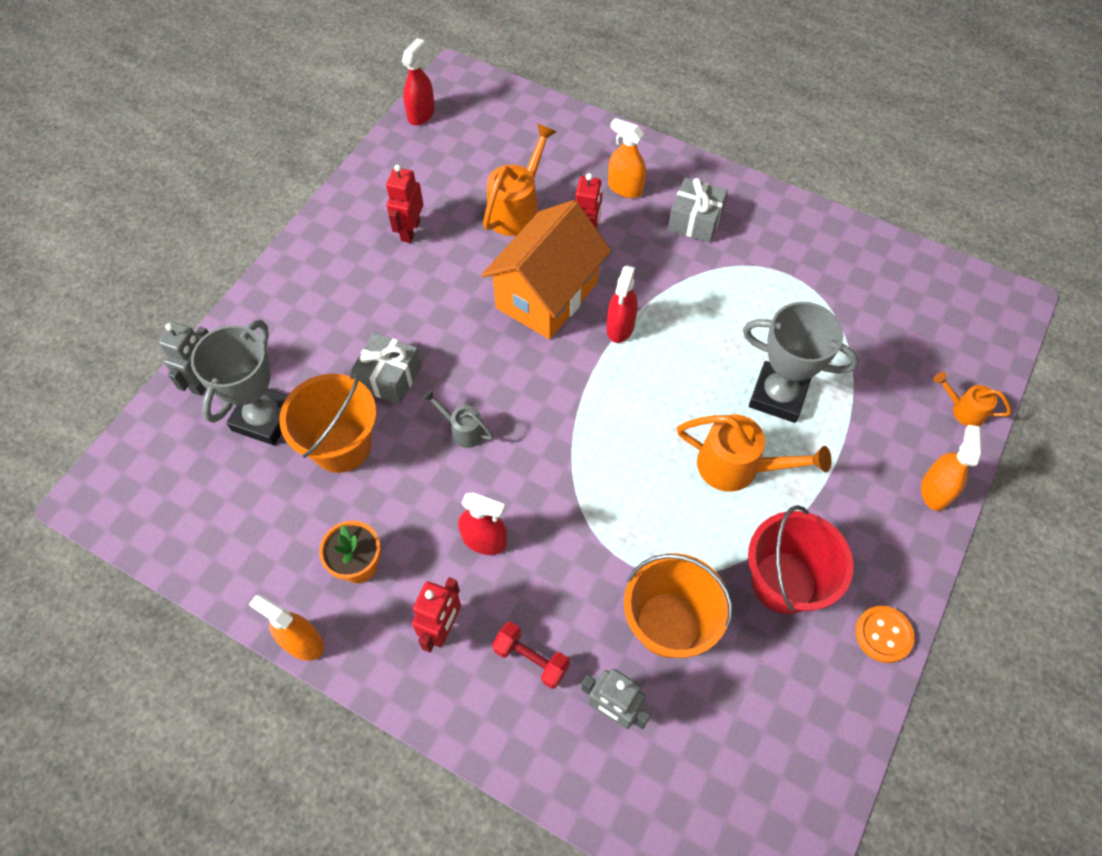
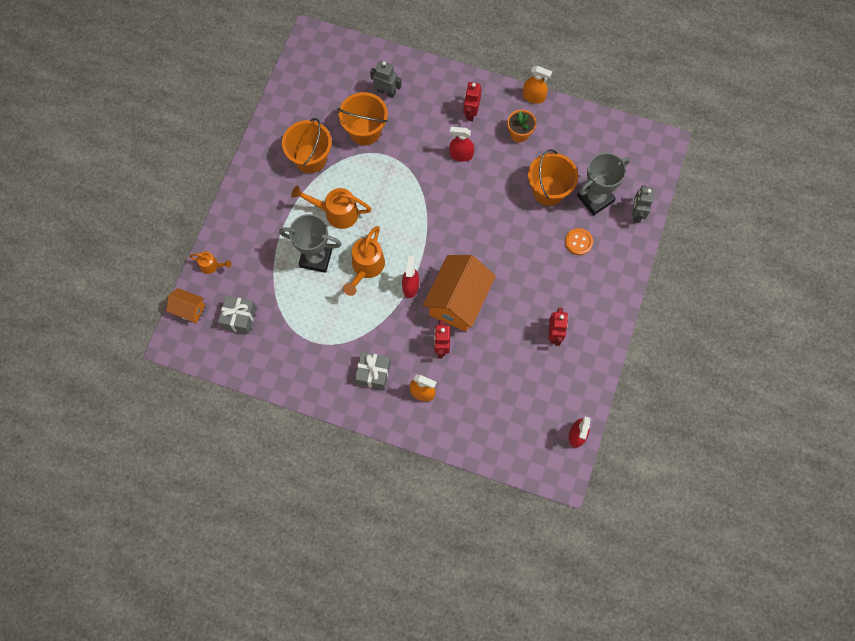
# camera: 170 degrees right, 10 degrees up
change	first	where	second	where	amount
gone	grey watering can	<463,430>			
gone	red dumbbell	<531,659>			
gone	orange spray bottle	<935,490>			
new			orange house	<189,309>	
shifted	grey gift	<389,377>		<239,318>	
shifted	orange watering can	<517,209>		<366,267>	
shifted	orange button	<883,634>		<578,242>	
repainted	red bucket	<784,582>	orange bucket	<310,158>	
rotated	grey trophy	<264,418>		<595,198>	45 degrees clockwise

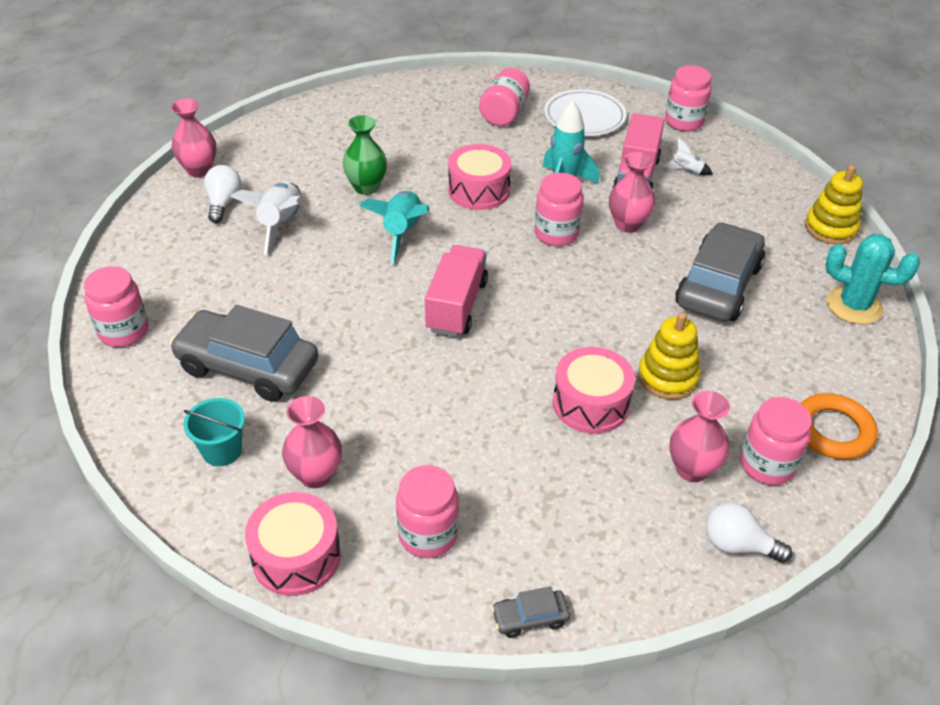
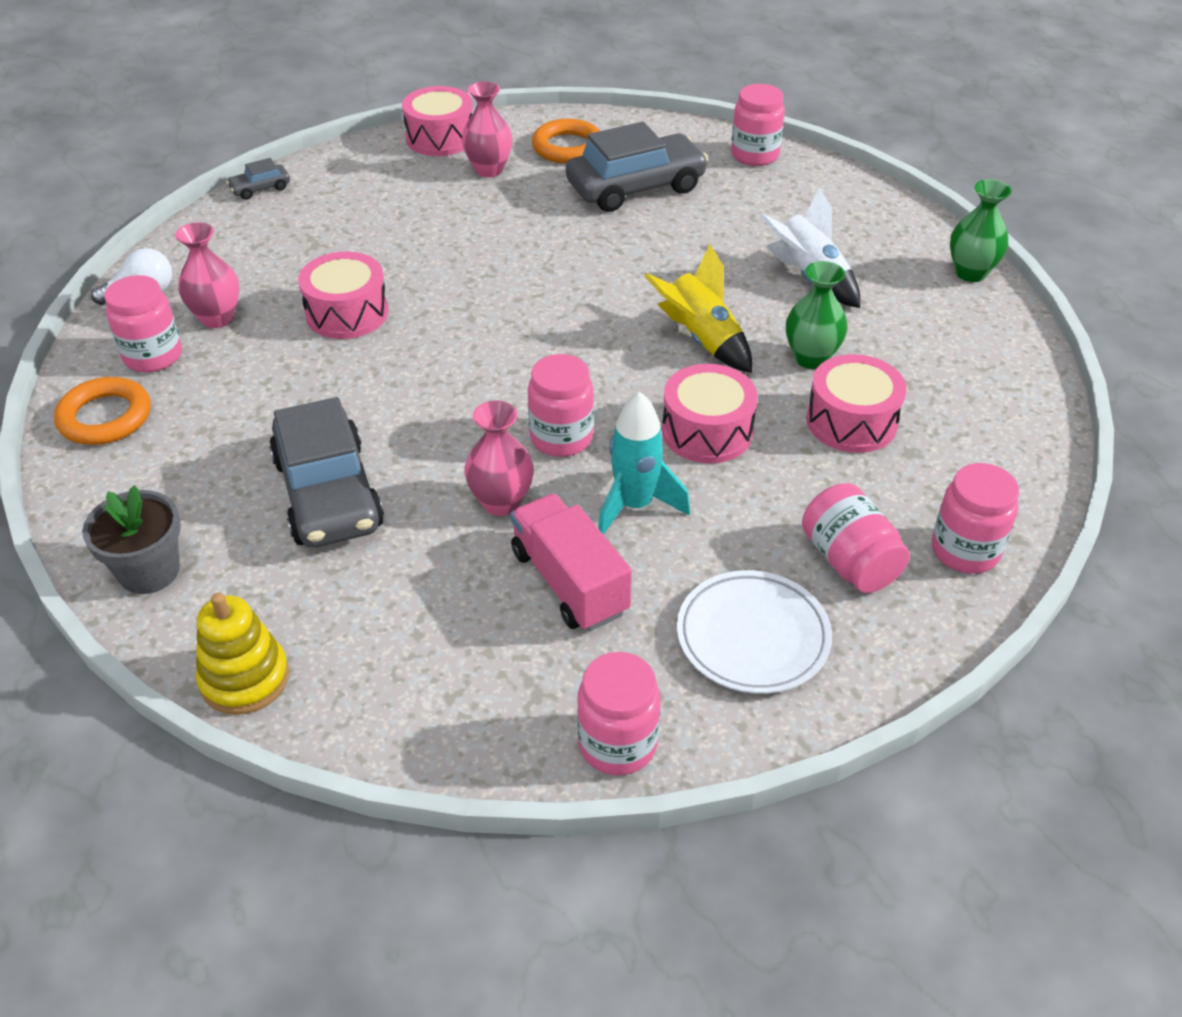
# camera: 135 degrees right, 0 degrees up
change	first	where	second	where	amount
gone	white light bulb	<223,203>			
gone	pink truck	<456,306>			
gone	yellow stacking toy	<667,377>			
gone	white rocket	<686,171>			
new			pink drum	<851,421>	
shifted	pink jar	<428,535>		<965,551>	
swapped	turquoise bucket	<222,451>	orange ring	<567,147>	
swapped	turquoise cactus	<854,306>	grey flower pot	<149,571>	
repainted	pink vase	<199,170>	green vase	<970,273>	
repainted	turquoise rocket	<402,233>	yellow rocket	<701,340>	
rotated	grey car	<530,618>		<260,188>	150 degrees counterclockwise

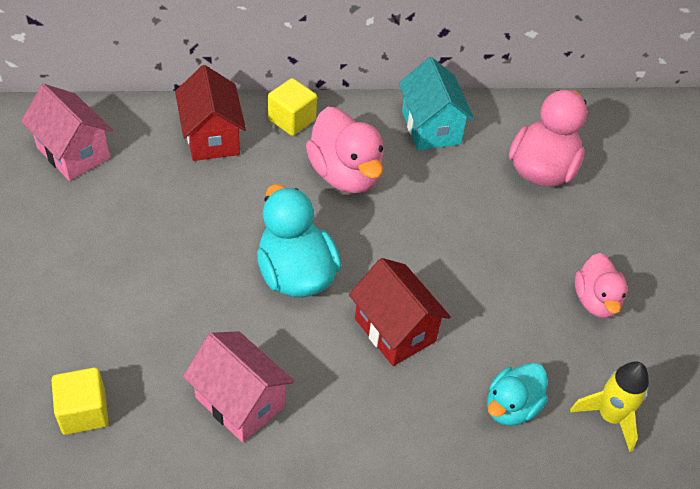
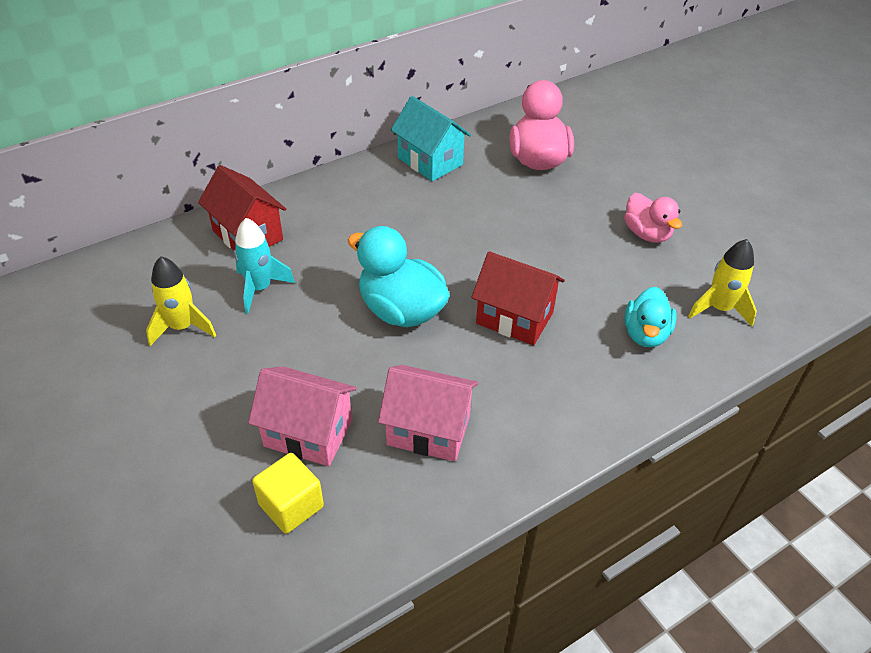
# camera: 25 degrees left, 5 degrees down
change	first	where	second	where	amount
gone	yellow cube	<292,119>			
gone	pink duck	<345,174>			
new			yellow rocket	<182,327>	
new			turquoise rocket	<260,288>	
shifted	pink house	<73,153>		<308,434>	

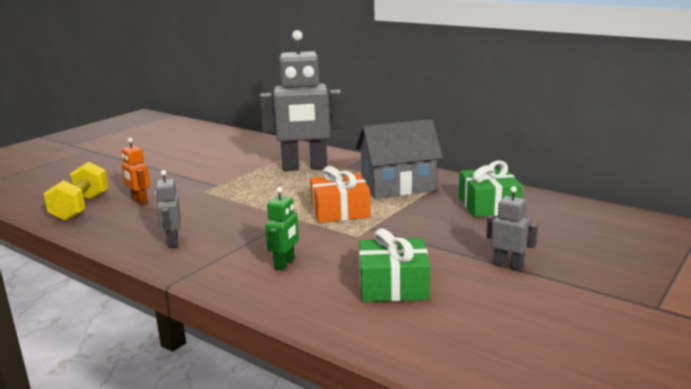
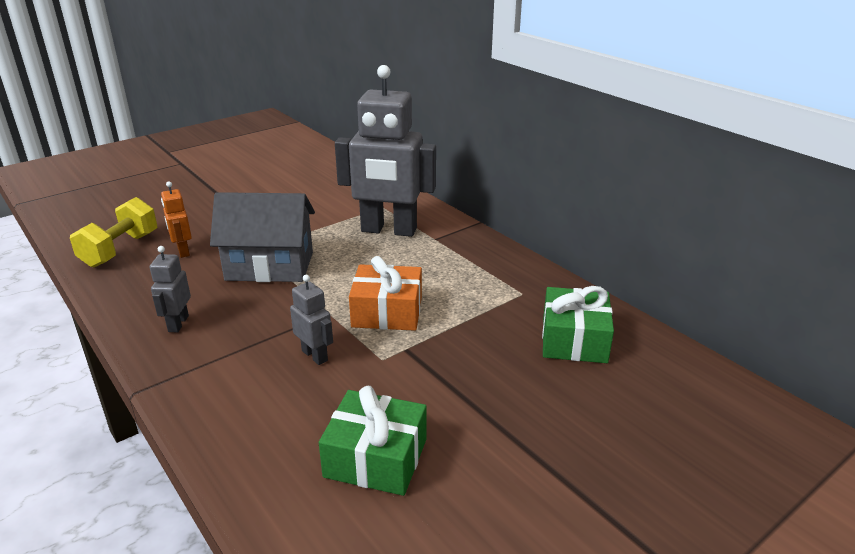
# camera: 15 degrees right, 10 degrees up
change	first	where	second	where	amount
gone	green robot	<285,264>			
shifted	grey house	<398,186>		<270,266>	
shifted	grey robot	<508,265>		<315,355>	

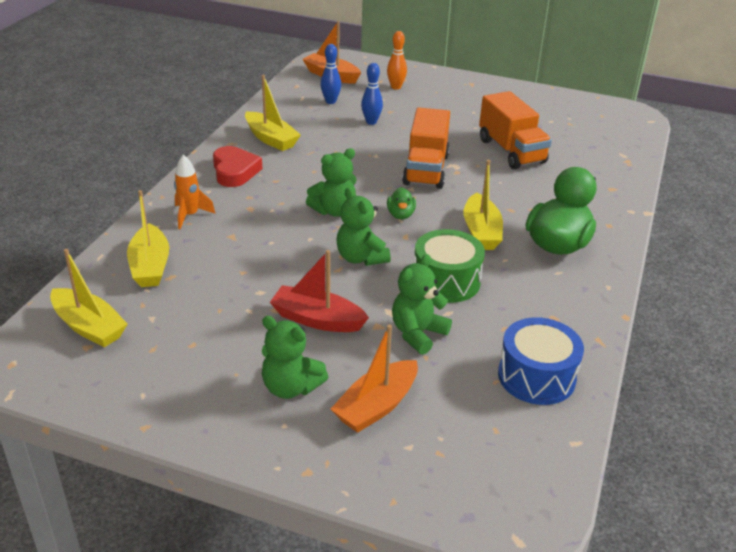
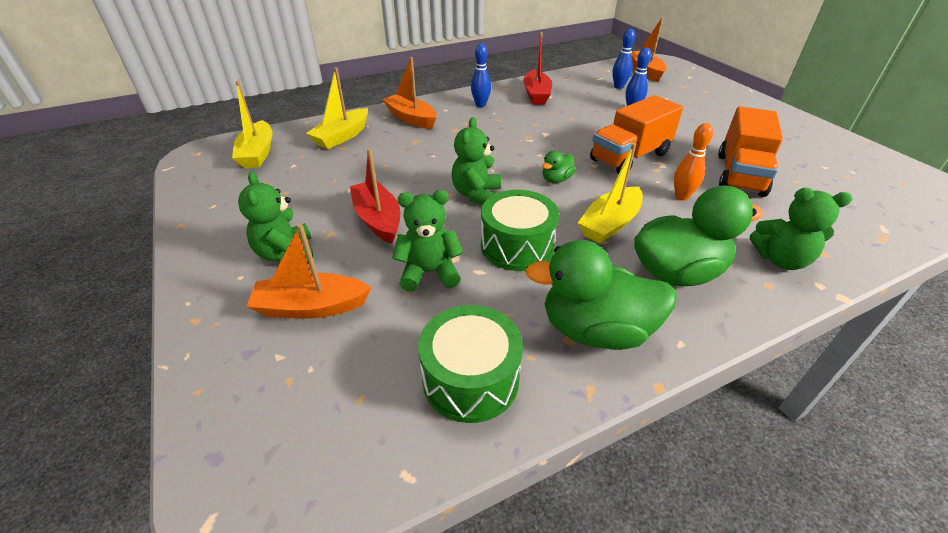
# camera: 45 degrees right, 5 degrees up
change	first	where	second	where	amount
new			green duck	<595,330>	
shifted	green teddy bear	<334,211>		<780,260>	
shifted	orange bowling pin	<396,87>		<681,196>	
swapped	orange rocket	<190,215>	orange boat	<411,119>	
swapped	red heart	<235,171>	blue bowling pin	<480,105>	
repainted	yellow boat	<271,139>	red boat	<536,95>	
repainted	blue drum	<536,376>	green drum	<470,378>	

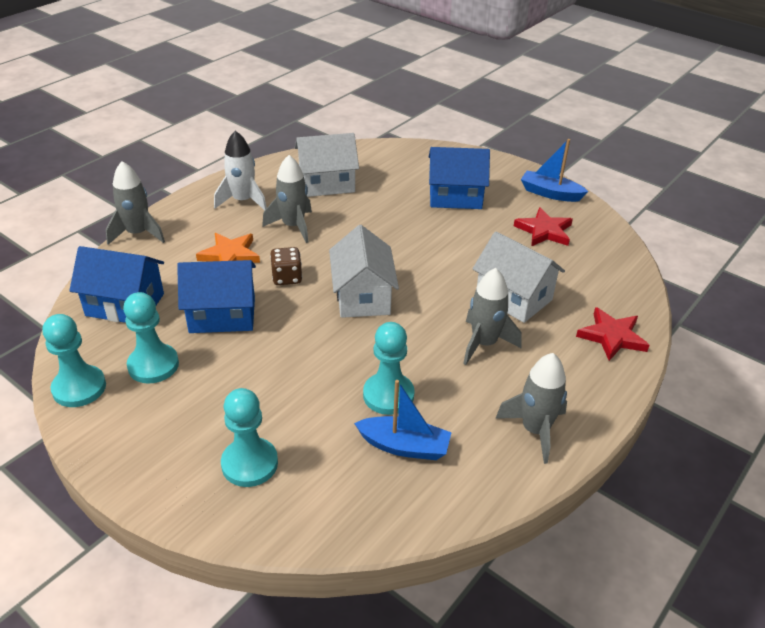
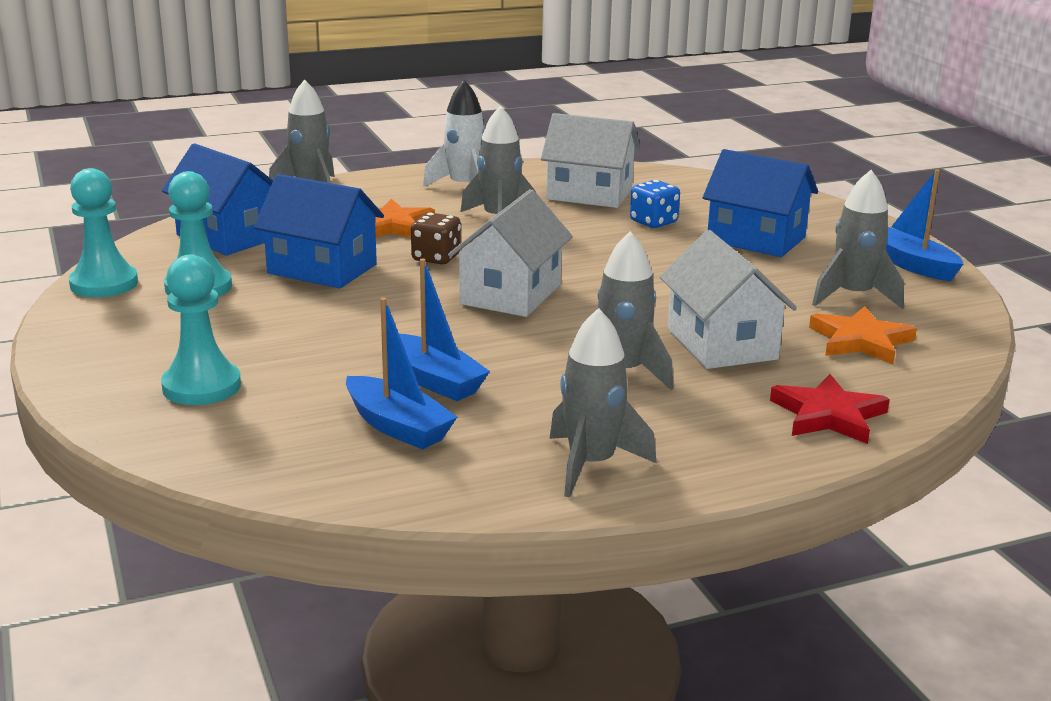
# camera: 30 degrees right, 15 degrees down
change	first	where	second	where	amount
new			blue dice	<653,222>	
new			orange star	<860,341>	
swapped	turquoise pawn	<388,395>	blue boat	<434,380>	
swapped	red star	<544,231>	grey rocket	<853,296>	

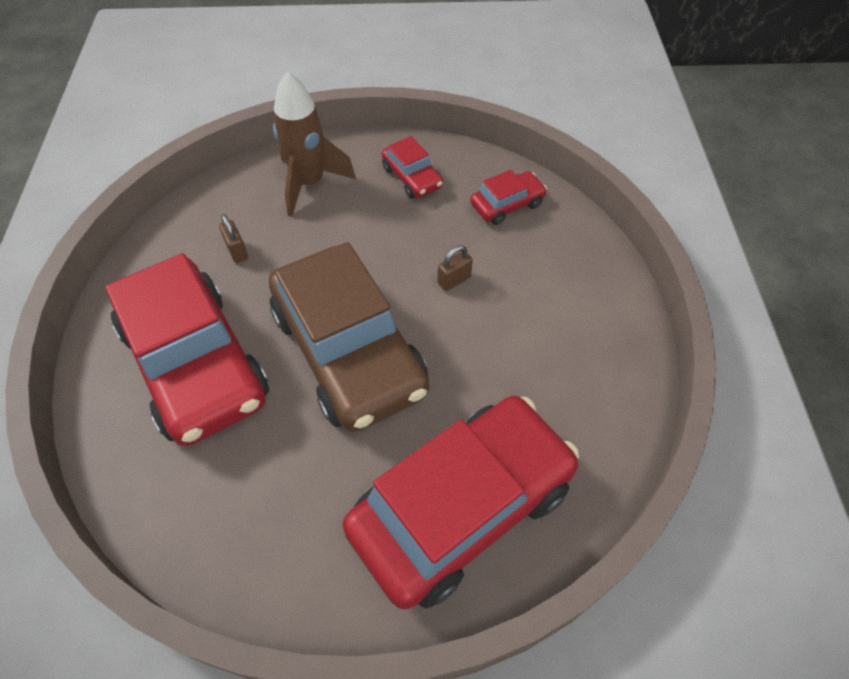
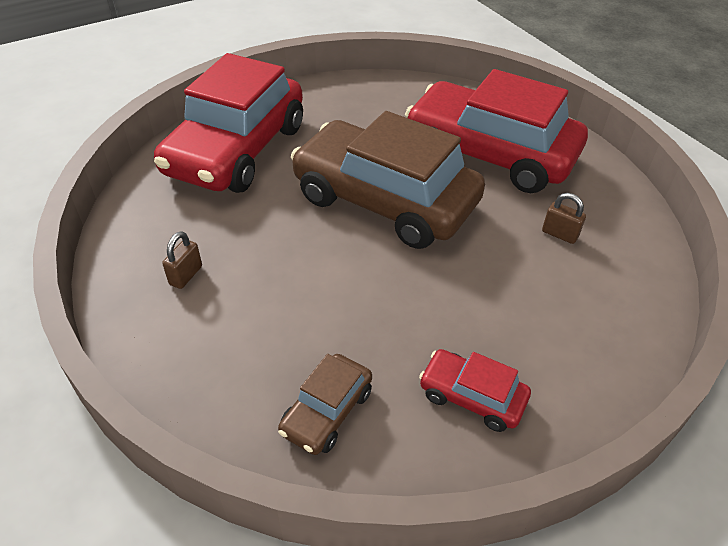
# camera: 150 degrees right, 10 degrees down
change	first	where	second	where	amount
gone	brown rocket	<309,183>			
shifted	brown padlock	<454,280>		<186,275>	
repainted	red car	<507,204>	brown car	<327,411>	

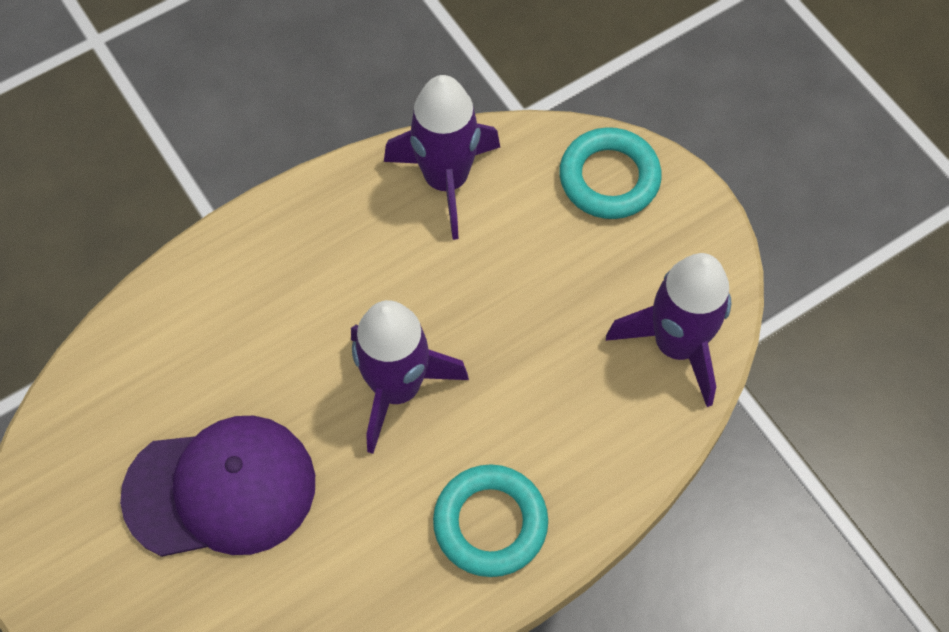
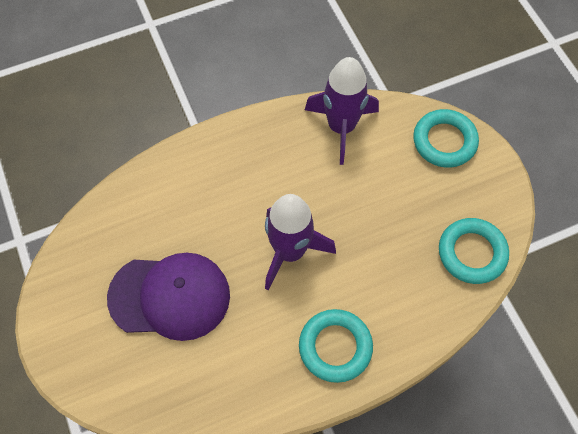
# camera: 10 degrees right, 0 degrees up
change	first	where	second	where	amount
swapped	purple rocket	<676,345>	turquoise ring	<472,253>	

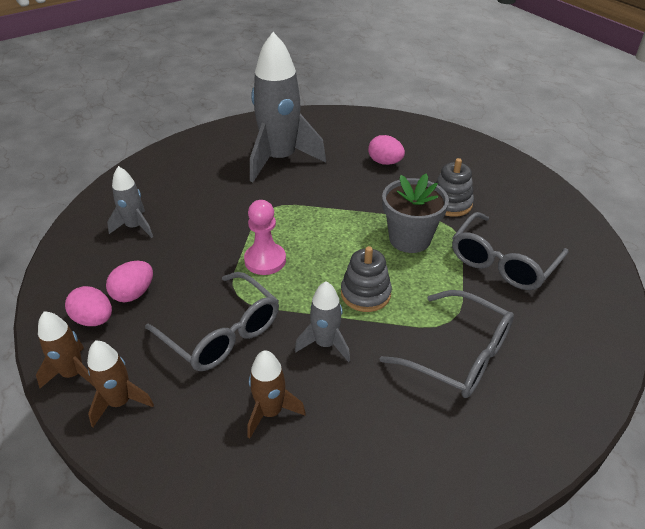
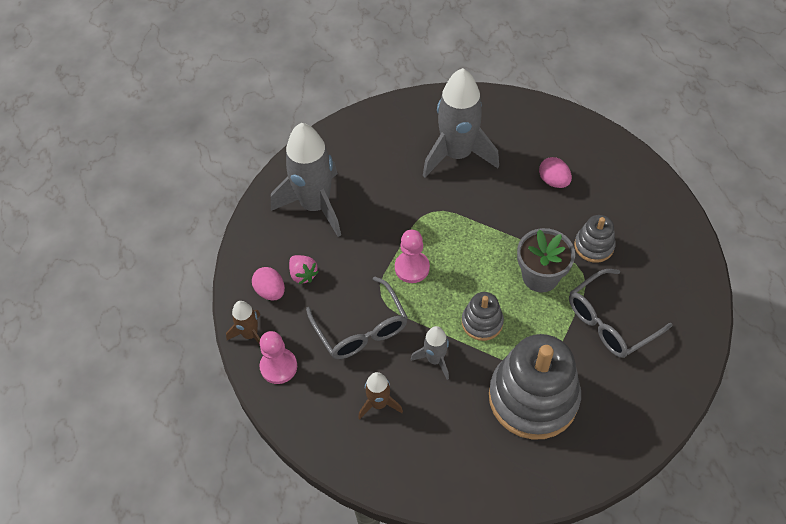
# camera: 20 degrees right, 15 degrees up
change	first	where	second	where	amount
swapped	brown rocket	<120,402>	pink pawn	<278,367>	
swapped	pink egg	<134,293>	pink strawberry	<303,274>	
swapped	grey glasses	<459,355>	grey stacking toy	<533,397>	
scaled	grey rocket	<135,227>		<315,205>	x2.03

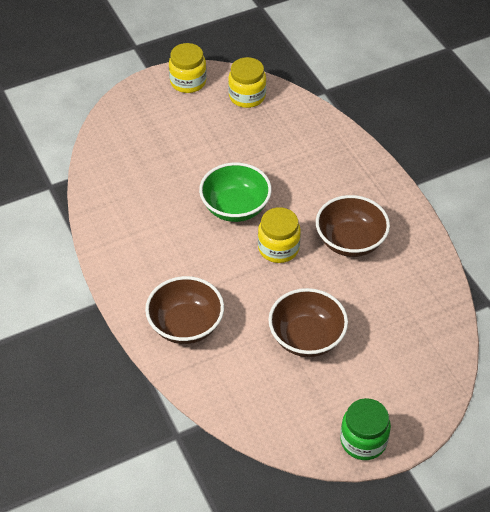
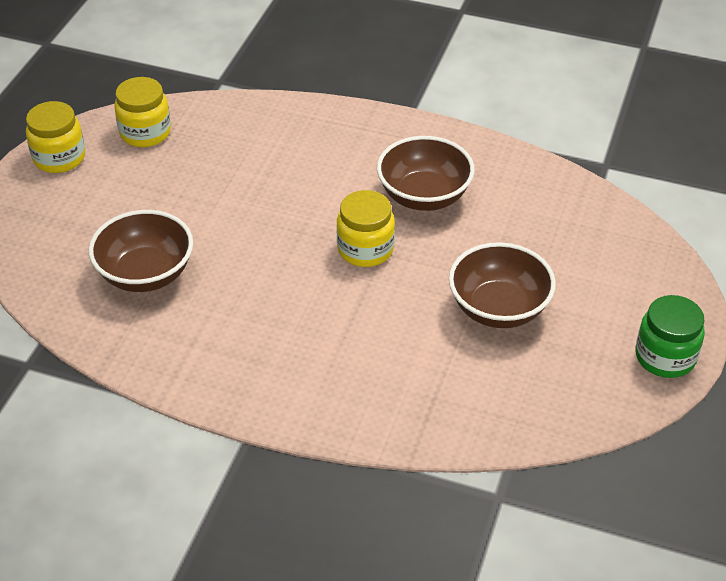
# camera: 45 degrees left, 5 degrees down
change	first	where	second	where	amount
gone	green bowl	<235,207>			
shifted	brown bowl	<186,325>		<146,274>	

